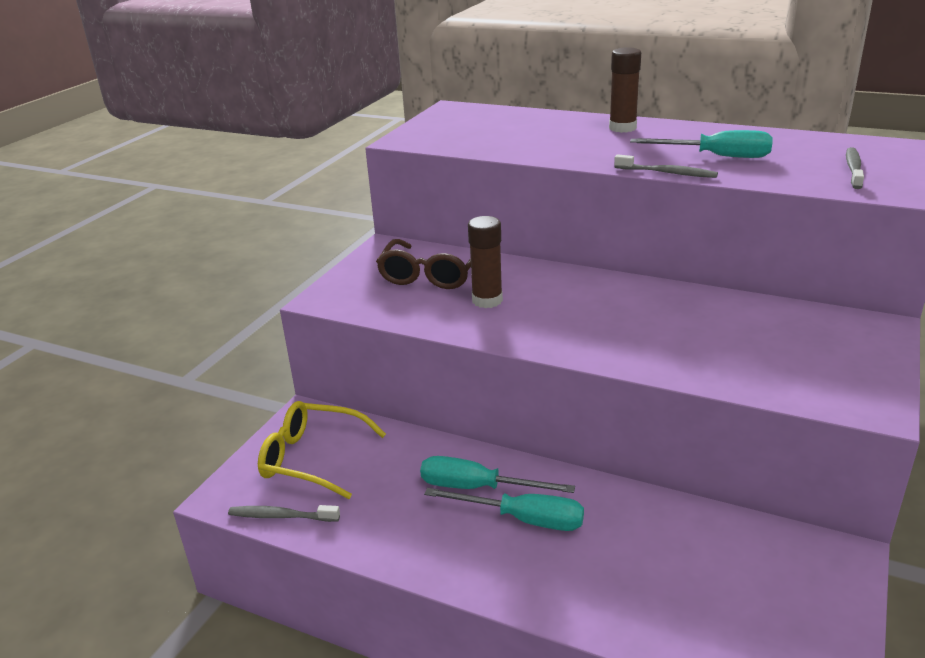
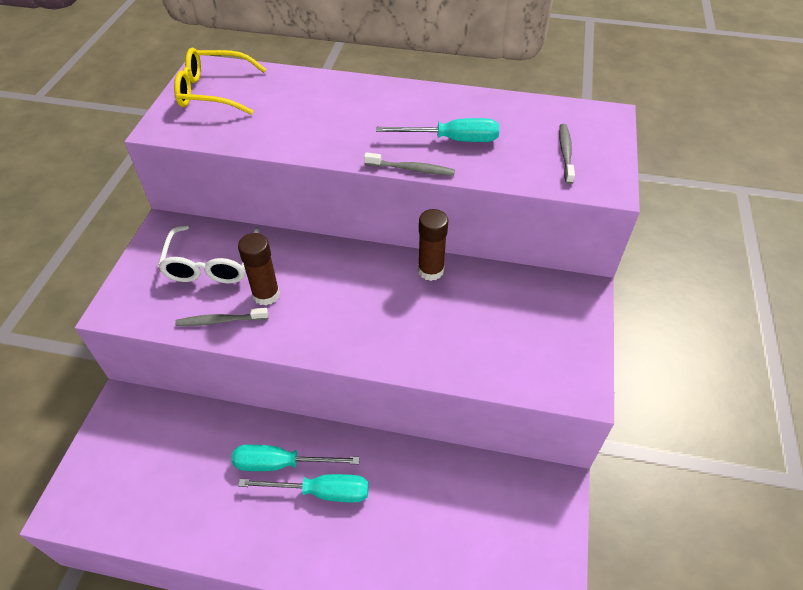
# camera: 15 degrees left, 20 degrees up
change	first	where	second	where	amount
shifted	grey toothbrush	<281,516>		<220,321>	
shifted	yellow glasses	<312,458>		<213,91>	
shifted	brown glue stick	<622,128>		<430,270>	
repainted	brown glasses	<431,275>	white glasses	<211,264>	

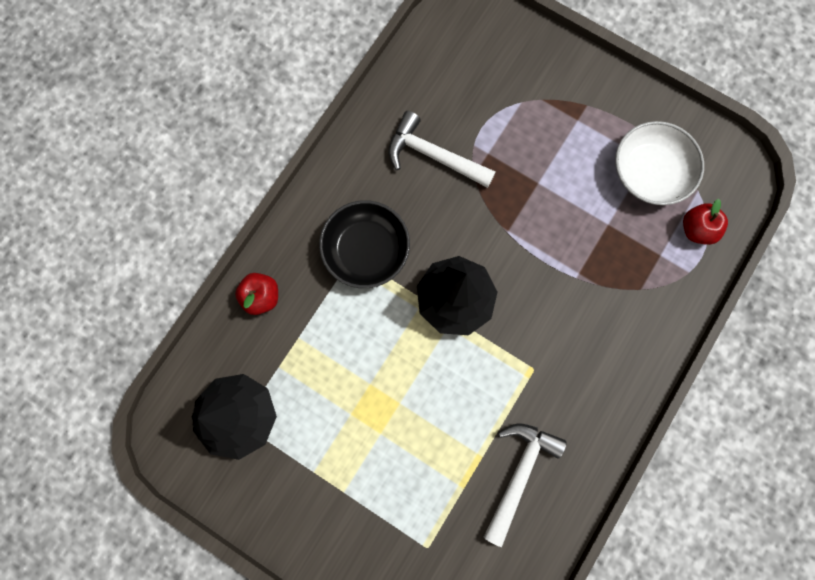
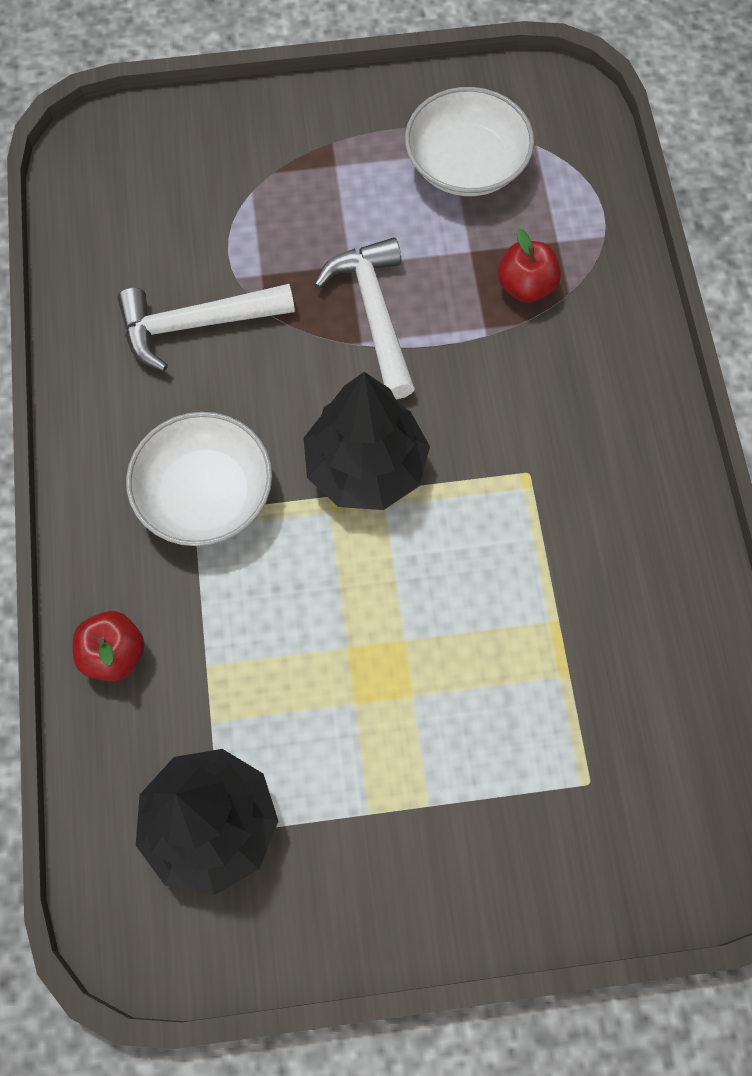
# camera: 40 degrees left, 10 degrees down
change	first	where	second	where	amount
shifted	white hammer	<519,473>		<374,313>	
shifted	red apple	<696,229>		<526,286>	
repainted	black bowl	<366,250>	white bowl	<205,494>	

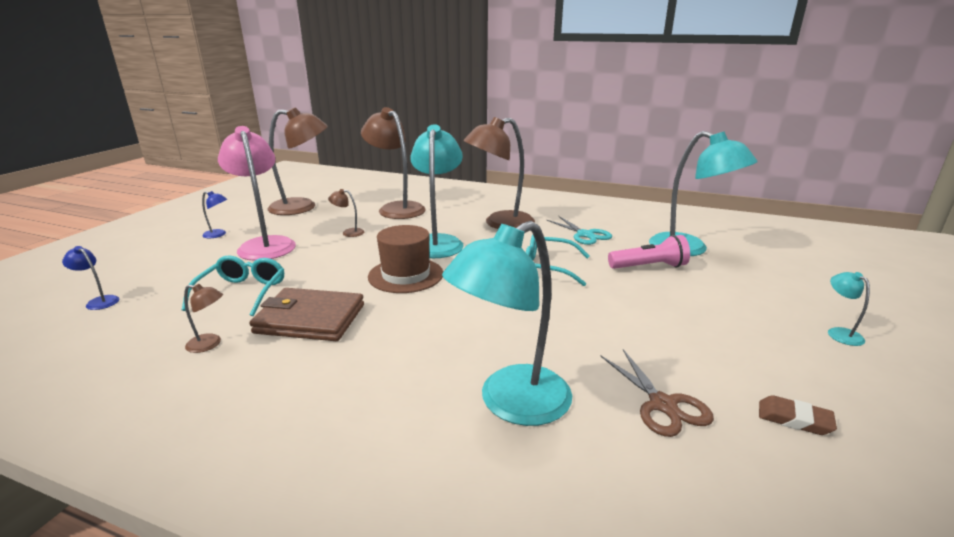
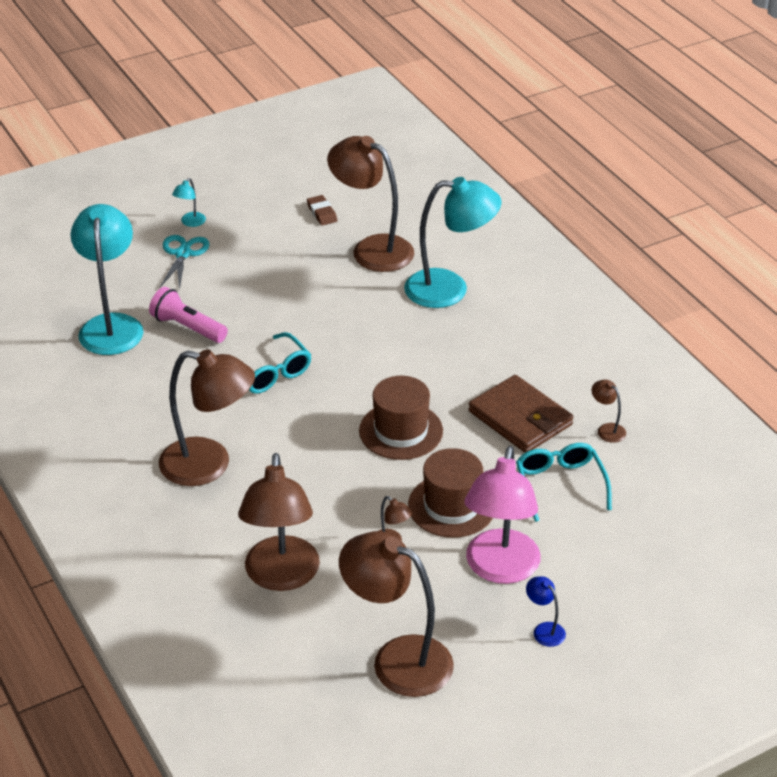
# camera: 140 degrees left, 15 degrees up
change	first	where	second	where	amount
gone	blue lamp	<99,301>			
gone	turquoise lamp	<437,242>			
new			brown hat	<451,506>	
shifted	turquoise scissors	<585,235>		<183,254>	
swapped	brown scissors	<662,405>	brown lamp	<372,249>	
rotated	turquoise glasses	<242,292>		<560,485>	120 degrees clockwise

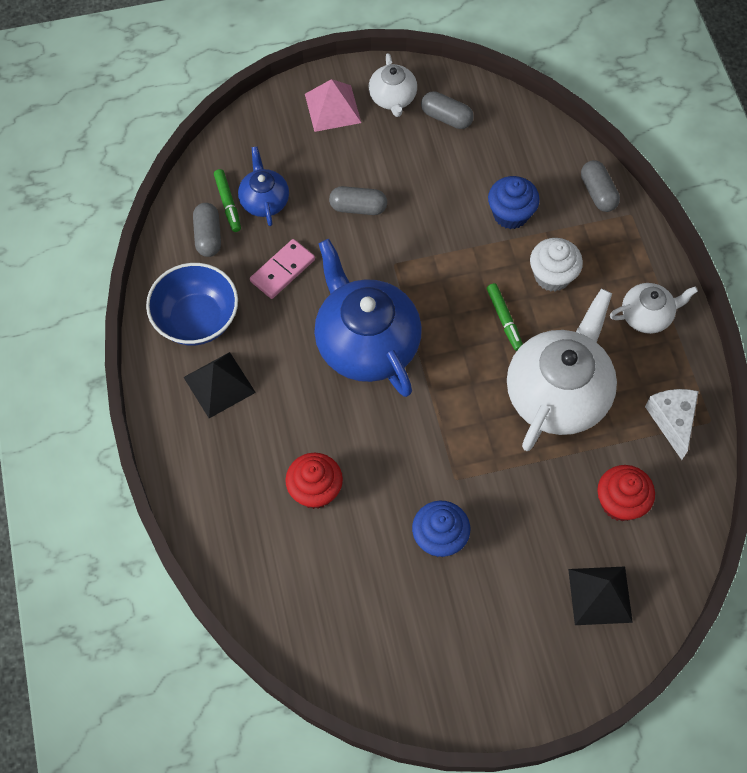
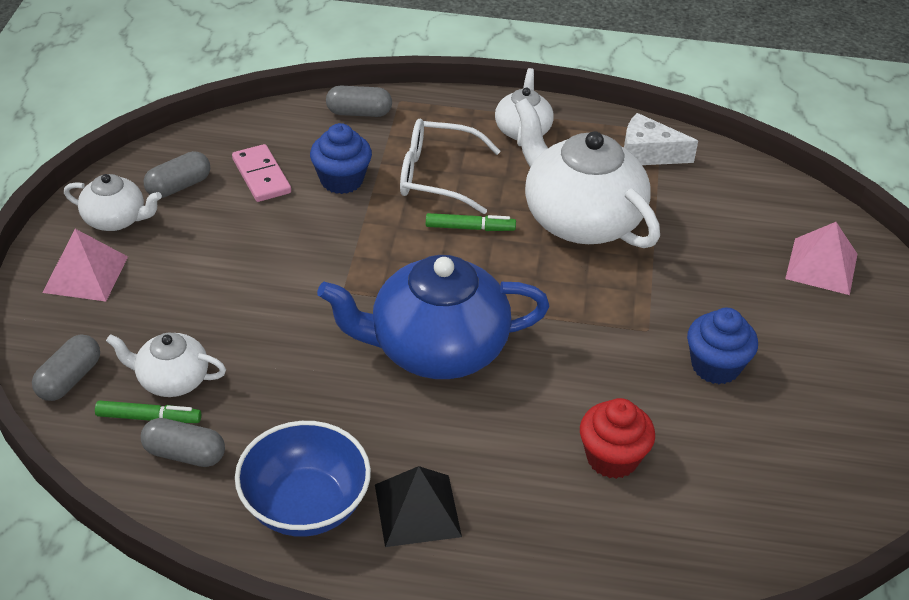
# camera: 70 degrees left, 20 degrees down
change	first	where	second	where	amount
gone	red cupcake	<620,502>			
shifted	pink domino	<282,270>		<261,176>	
shifted	grey capsule	<358,207>		<69,379>	
swapped	white cupcake	<552,276>	white glasses	<437,176>	
repainted	blue teapot	<264,200>	white teapot	<171,380>	
repainted	black pyramid	<600,595>	pink pyramid	<821,266>	

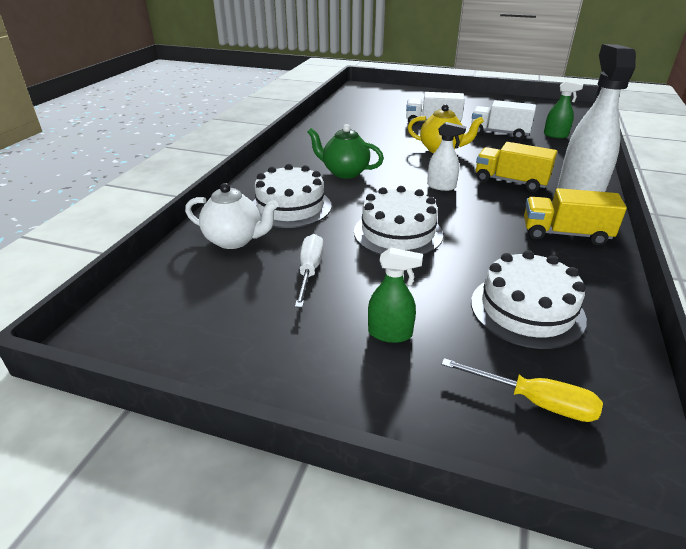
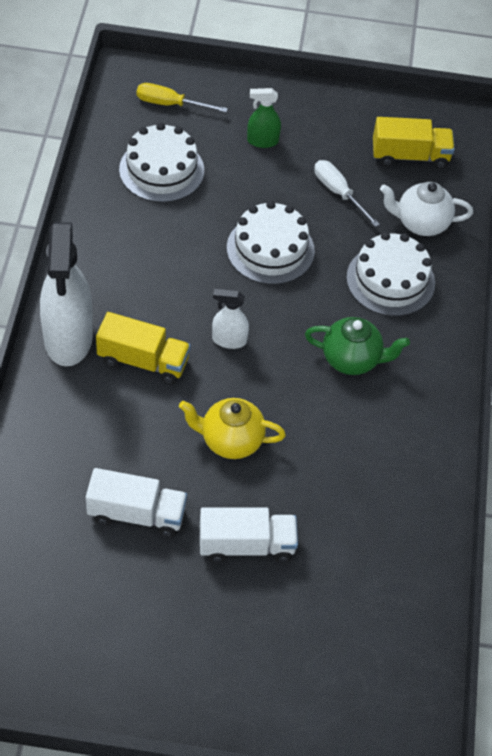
# camera: 165 degrees right, 20 degrees up
change	first	where	second	where	amount
gone	green spray bottle	<555,135>			
shifted	yellow truck	<565,234>		<410,156>	
rotated	white screwdriver	<310,271>		<338,193>	150 degrees clockwise

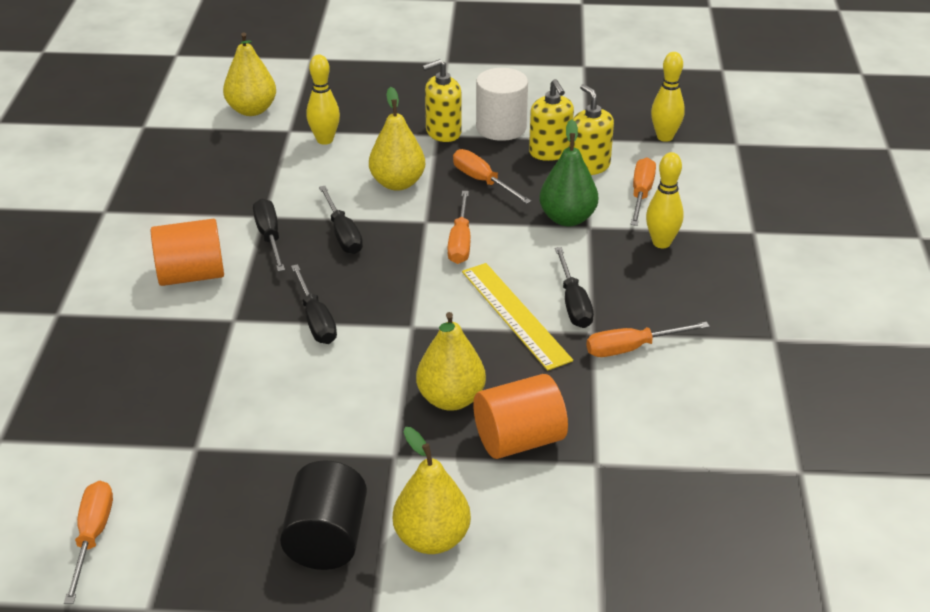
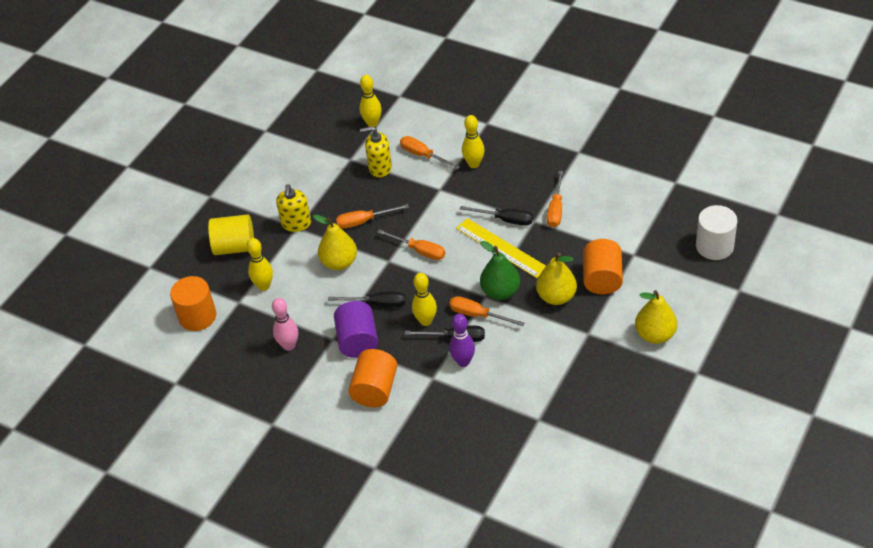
# camera: 60 degrees left, 10 degrees up
change	first	where	second	where	amount
gone	black cylinder	<326,539>			
gone	yellow soap dispenser	<550,152>			
new			yellow cylinder	<234,247>	
new			pink bowling pin	<289,345>	
new			yellow bowling pin	<426,321>	
new			purple bowling pin	<463,362>	
shifted	orange screwdriver	<92,537>		<477,315>	
shifted	white cylinder	<501,127>		<714,246>	
shifted	green pear	<567,218>		<500,292>	
swapped	yellow pear	<252,110>	orange cylinder	<197,316>	
swapped	black screwdriver	<269,237>	purple cylinder	<358,341>	
rotated	yellow ruler	<515,315>		<501,248>	45 degrees clockwise

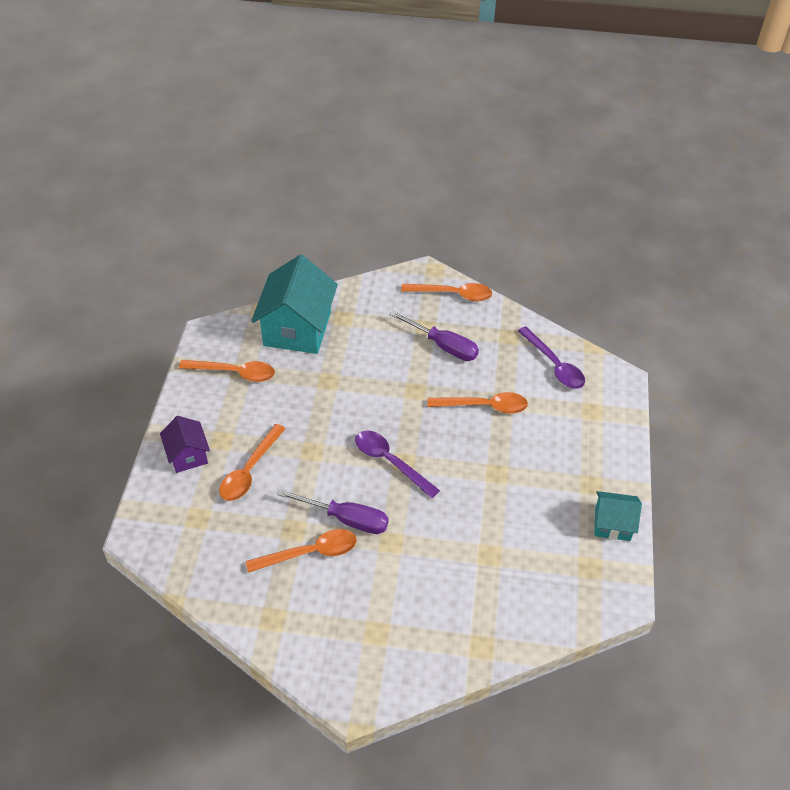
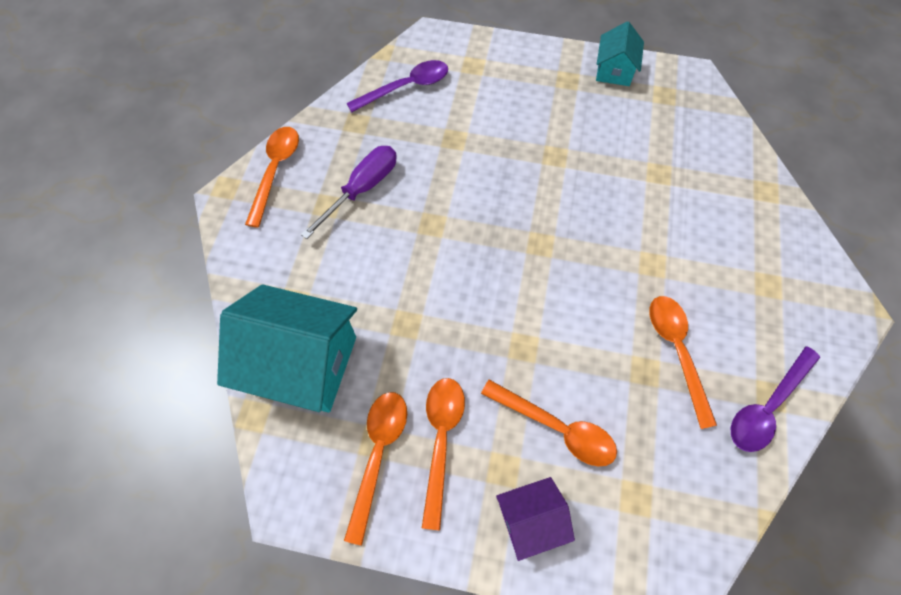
# camera: 85 degrees left, 15 degrees up
change	first	where	second	where	amount
gone	purple screwdriver	<346,519>			
shifted	purple spoon	<390,462>		<767,406>	
shifted	orange spoon	<484,406>		<441,440>	

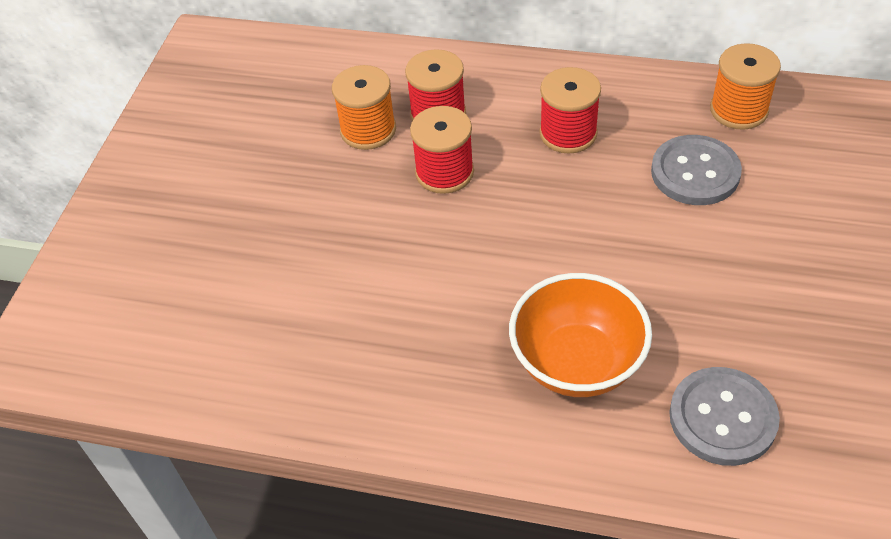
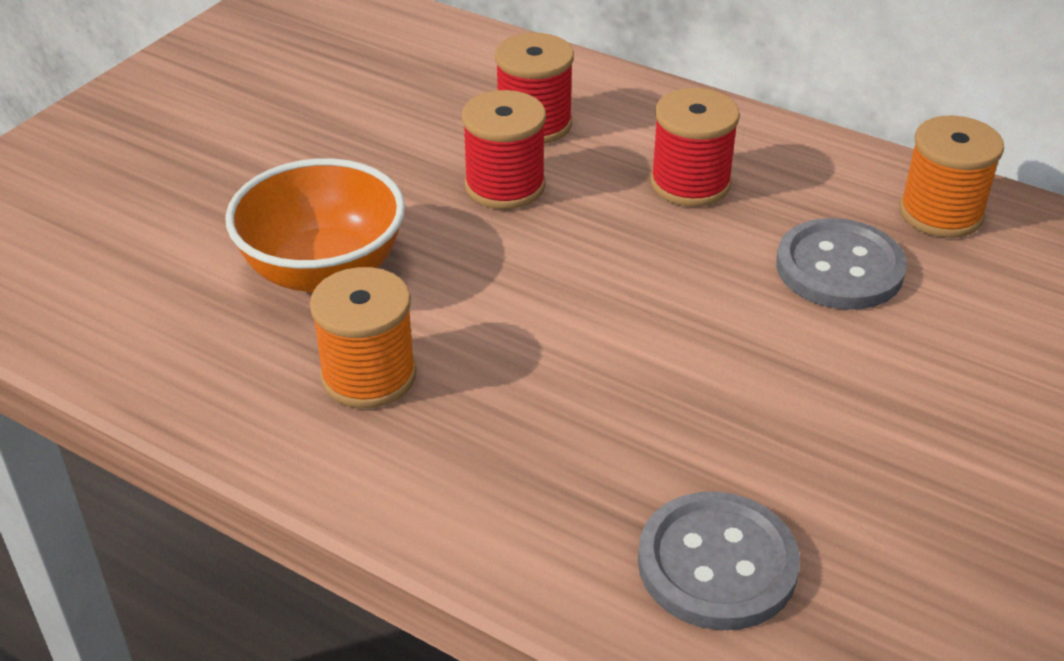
# camera: 15 degrees right, 10 degrees down
change	first	where	second	where	amount
shifted	orange spool	<368,130>		<368,376>	
shifted	orange bowl	<577,363>		<323,271>	

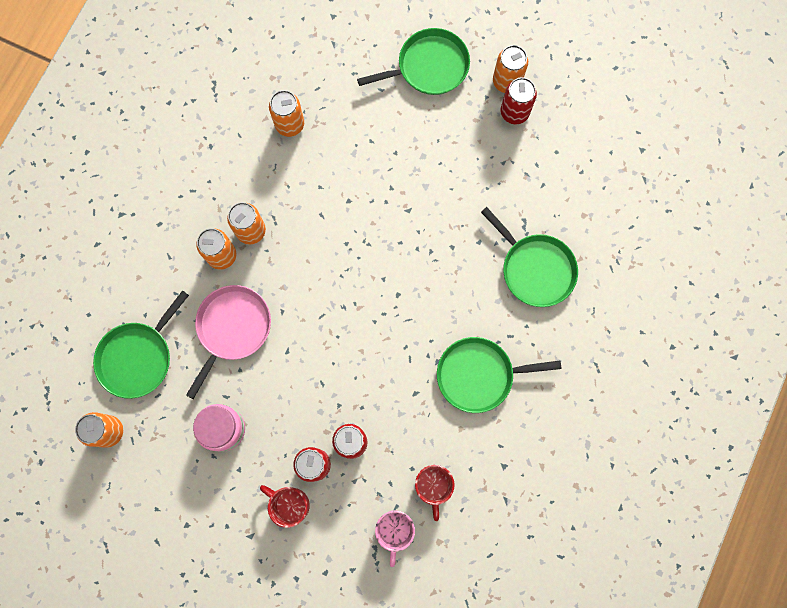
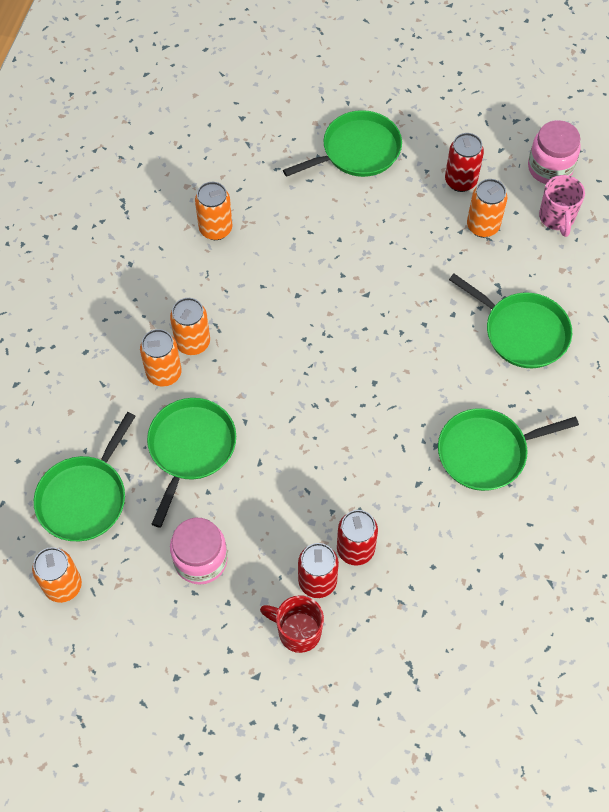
# camera: 10 degrees left, 15 degrees down
change	first	where	second	where	amount
gone	red mug	<432,486>			
new			pink jar	<550,168>	
shifted	pink mug	<394,530>		<557,218>	
shifted	orange can	<506,82>		<483,226>	
repainted	pink pan	<232,328>	green pan	<190,448>	

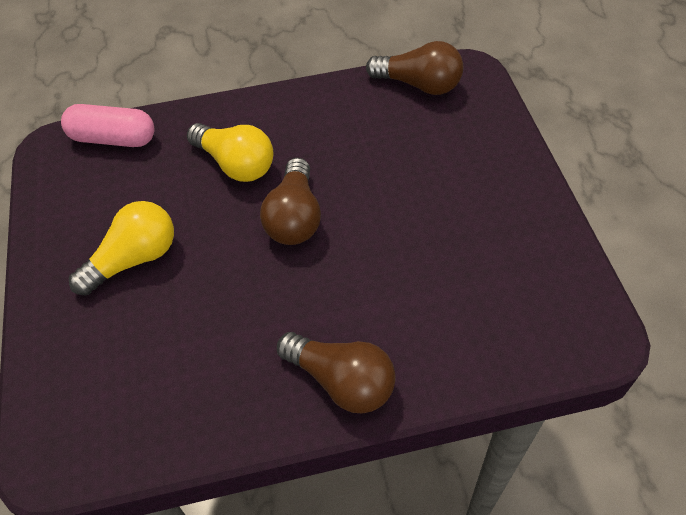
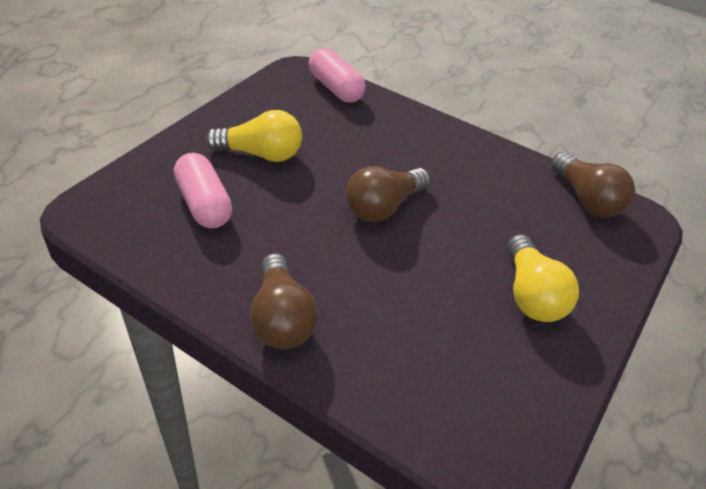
# camera: 40 degrees right, 10 degrees down
change	first	where	second	where	amount
new			pink capsule	<204,204>	
shifted	yellow light bulb	<236,164>		<531,295>	

